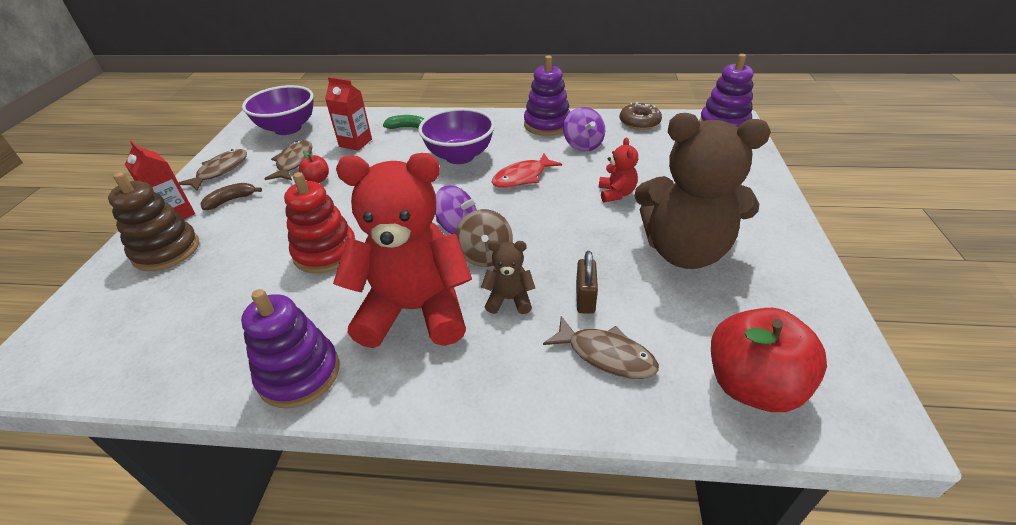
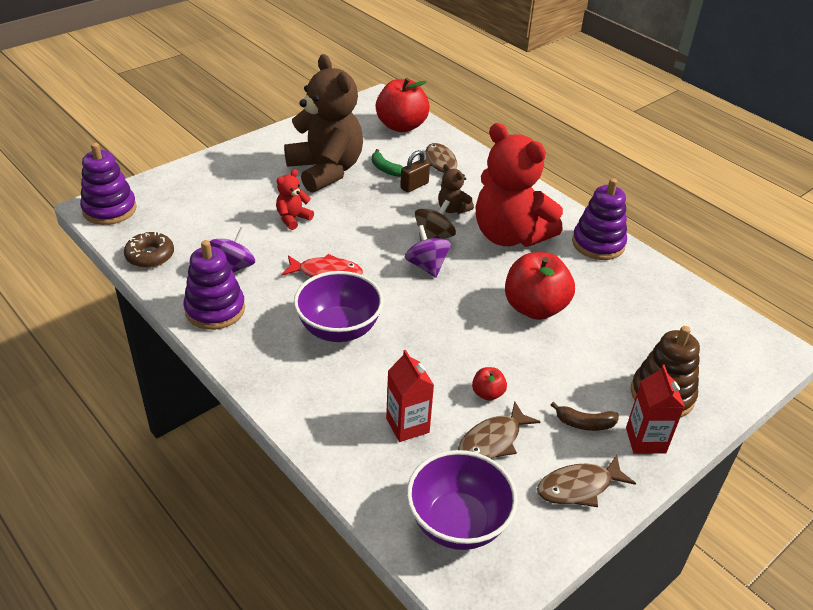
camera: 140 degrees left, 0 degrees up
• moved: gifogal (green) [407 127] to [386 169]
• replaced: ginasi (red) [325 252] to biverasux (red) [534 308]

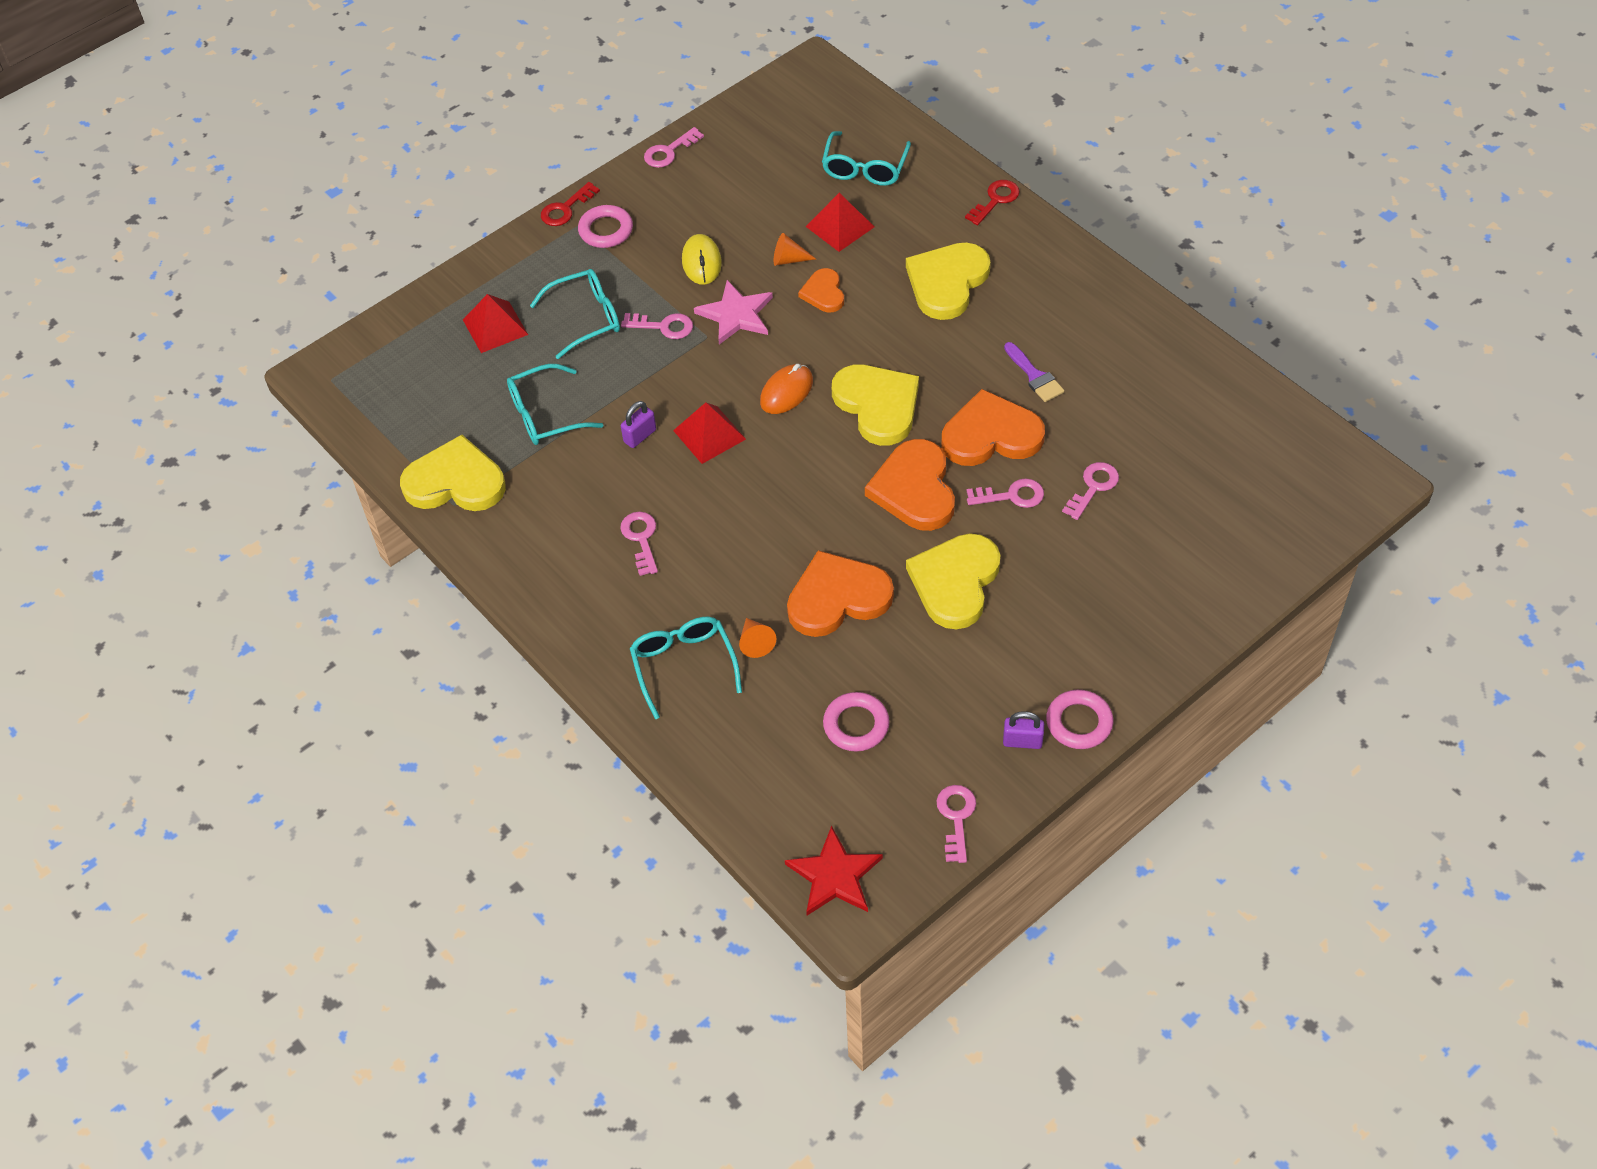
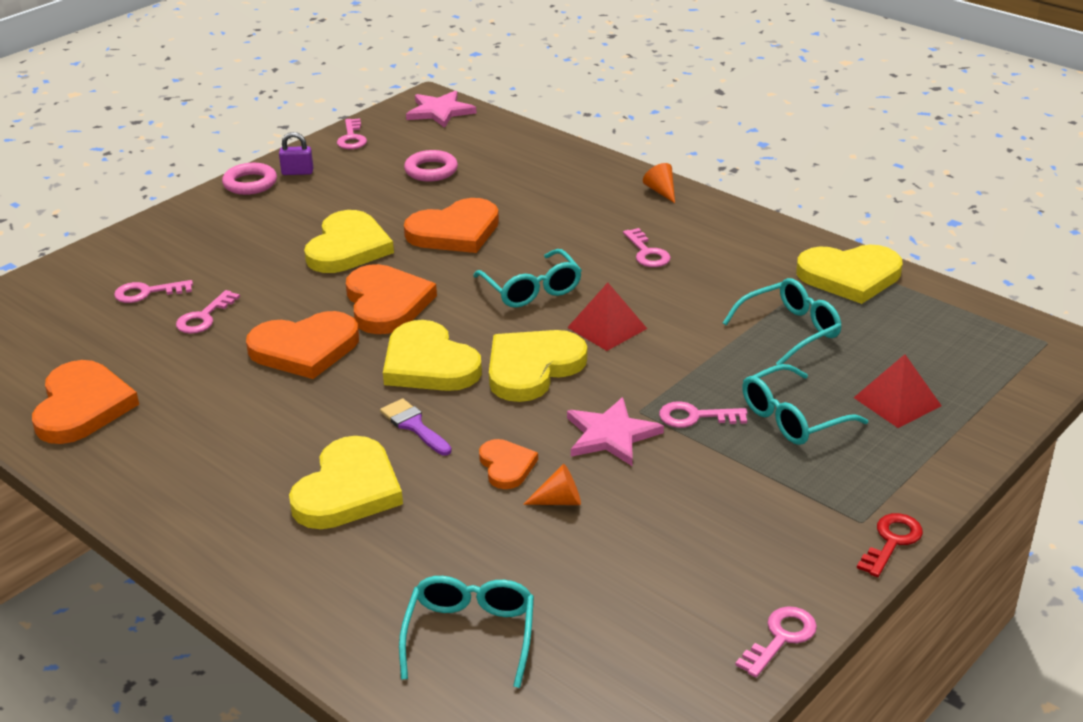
camera: 170 degrees right, 20 degrees down
• removed: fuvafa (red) [995 200]
• removed: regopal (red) [840 226]
• removed: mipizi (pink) [606 230]
• removed: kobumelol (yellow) [701 262]
• moved: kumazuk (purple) [1034 376] to [414 426]
• replaced: kobumelol (orange) [786 392] to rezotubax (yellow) [532 368]
• removed: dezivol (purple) [640 436]
• moved: fuvafa (pink) [1011 496] to [147 293]
• moved: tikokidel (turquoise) [684 666] to [531 289]
• moved: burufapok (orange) [755 642] to [661 191]
• recoloured: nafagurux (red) [834 876] to nafagurux (pink) [440 111]
• added: rezotubax (orange) [82 406]

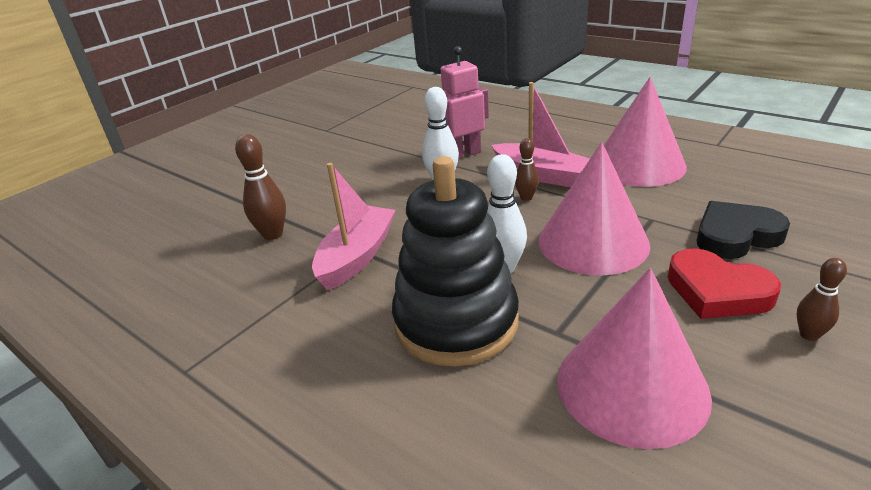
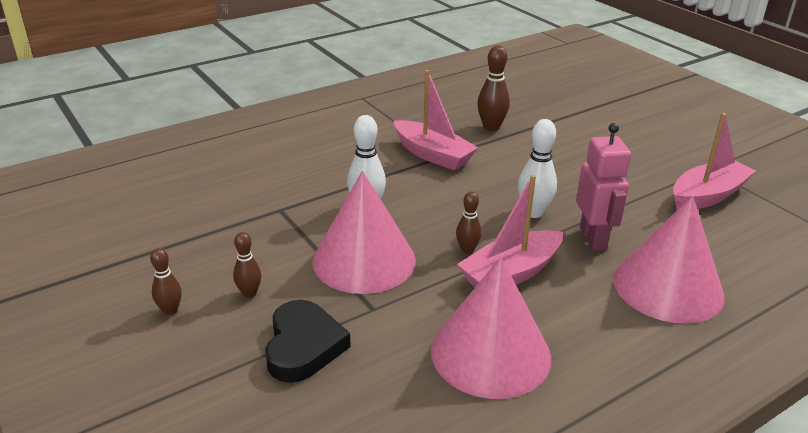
camera: 105 degrees right, 0 degrees up
• removed: ginasi (black) [456 322]
• replaced: rezotubax (red) [717 291] to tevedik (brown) [249 293]
• moved: burufapok (pink) [632 386] to [668 287]
• added: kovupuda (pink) [707 195]

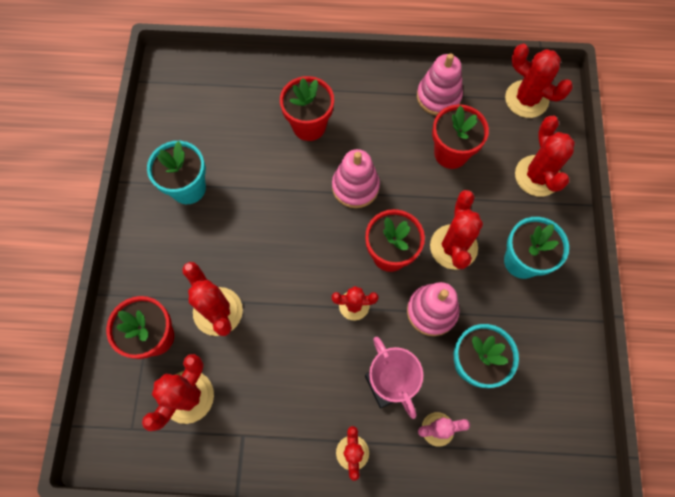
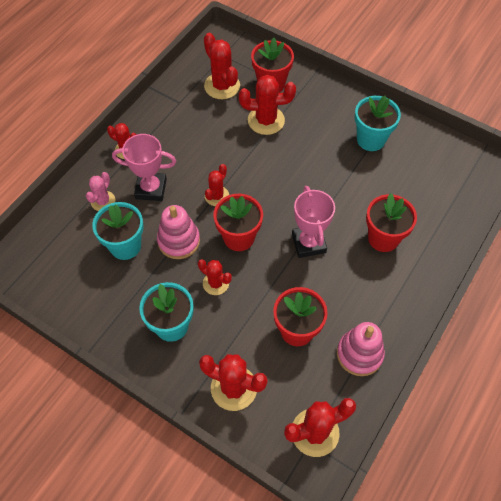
camera: 120 degrees right, 10 degrees down
• replaced: ginasi (pink) [355 187] to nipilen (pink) [308 243]
• resized: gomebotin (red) [453 247] = [215 283] x0.62

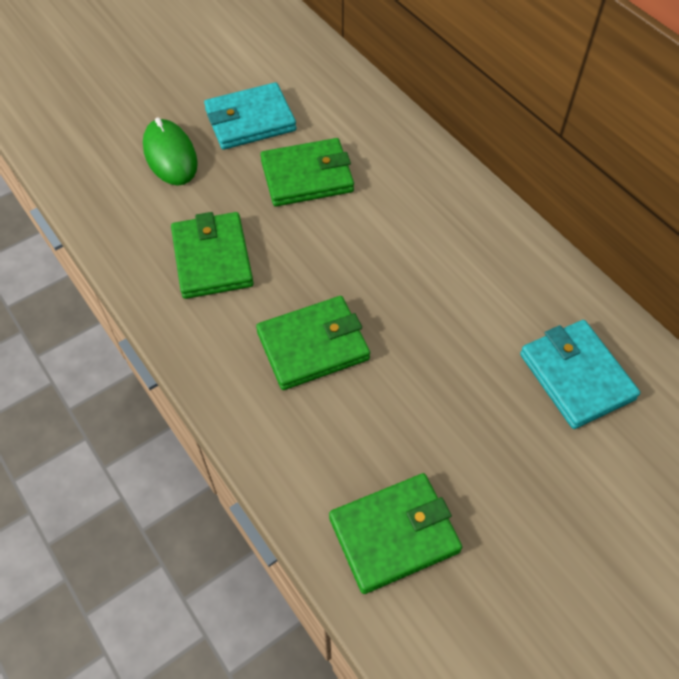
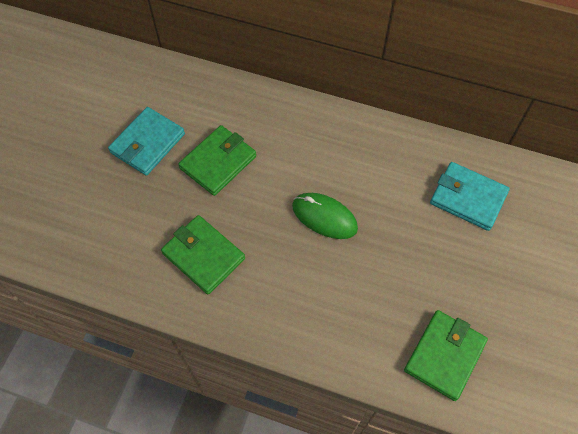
camera: 35 degrees left, 5 degrees up
• moved: kobumelol (green) [170 155] to [324 217]
• removed: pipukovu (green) [313 345]

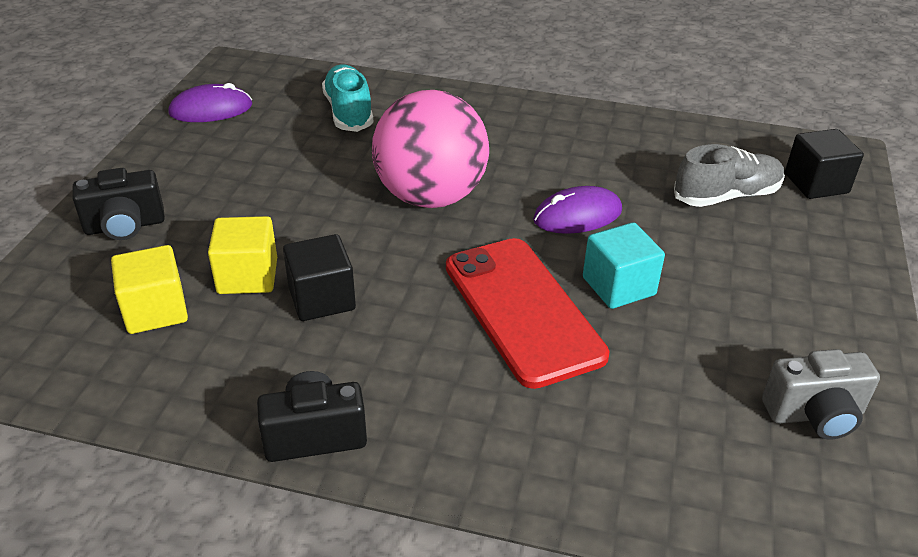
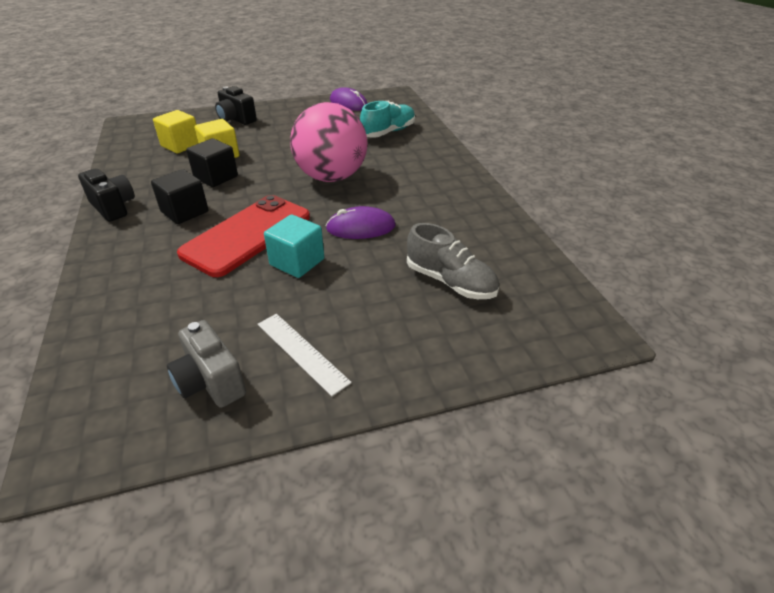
camera: 60 degrees right, 0 degrees up
• moved: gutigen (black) [816 183] to [184 212]
• turned: kobumelol (purple) [577 215] = [361 227] 45 degrees counterclockwise
• added: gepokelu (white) [302 352]

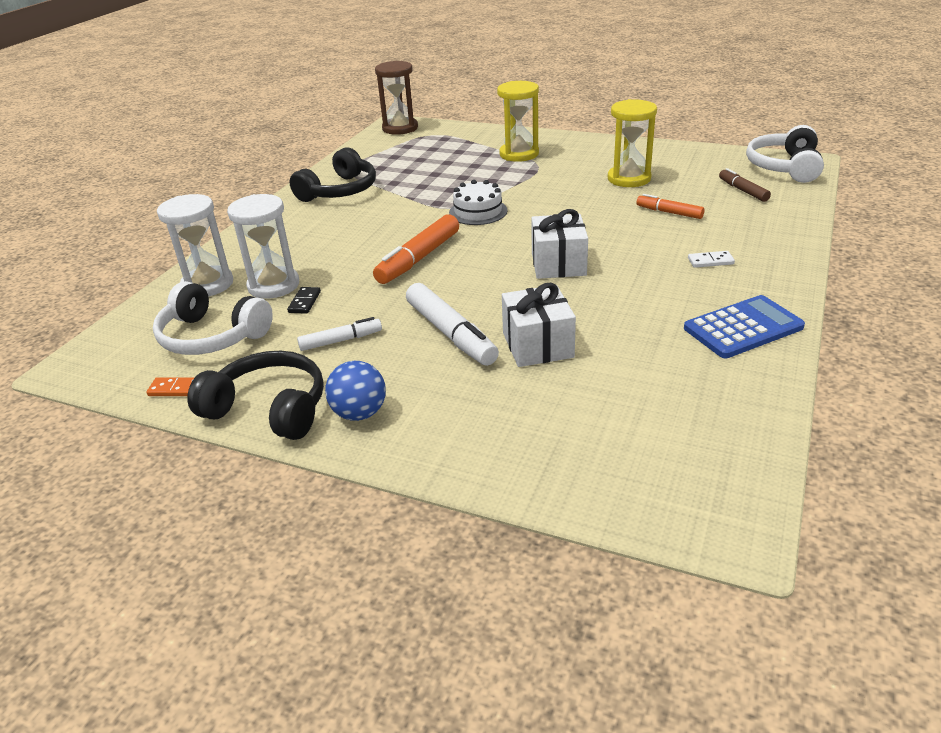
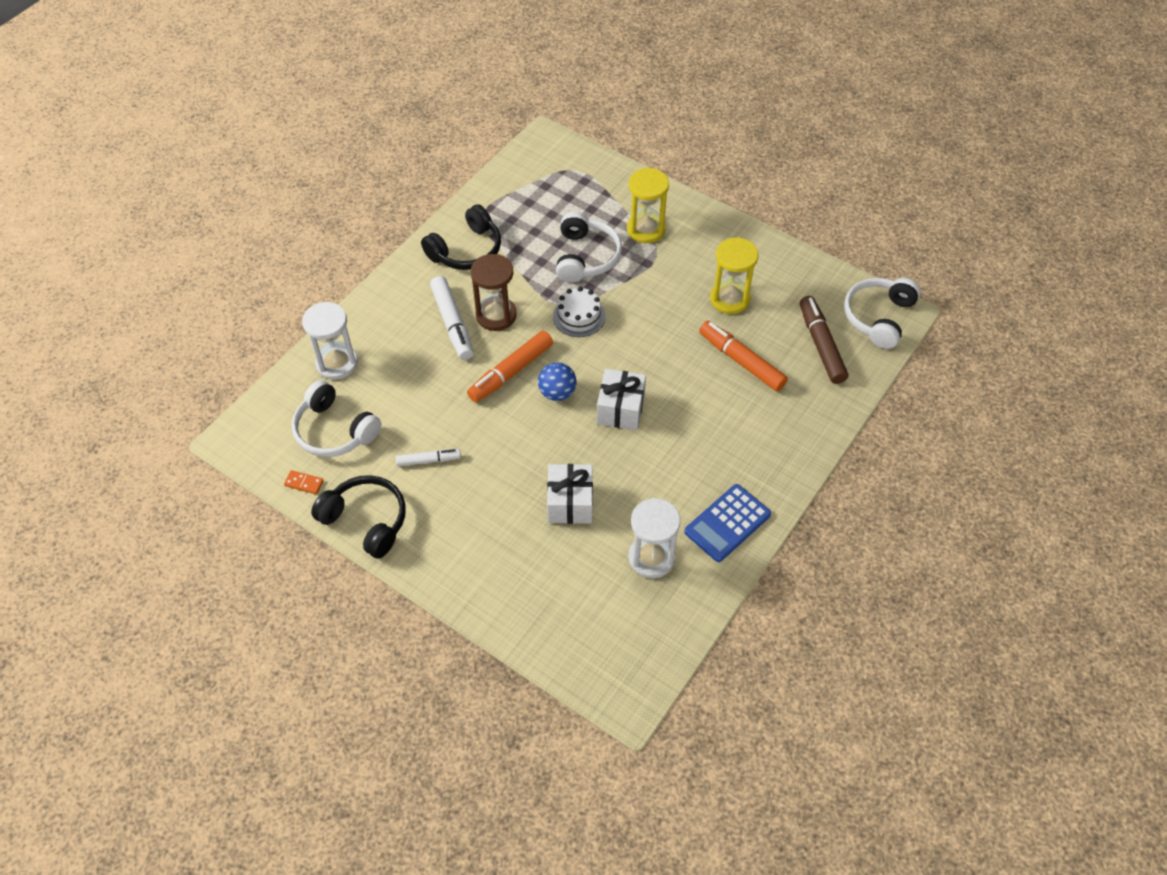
camera: 10 degrees right, 20 degrees up
• moved: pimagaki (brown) [400 128] to [496 315]
• resized: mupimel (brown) [743 191] = [821 345] x1.71
• moved: pimagaki (white) [273 285] to [651 558]
• resized: mupimel (orange) [669 212] = [741 361] x1.71
• removed: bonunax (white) [710 261]
• moved: mupimel (white) [450 333] to [452 323]
• removed: bonunax (black) [304 302]
• turned: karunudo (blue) [743 328] = [727 523] 150 degrees clockwise
• moved: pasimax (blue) [359 413] to [557 393]
• added: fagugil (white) [586 257]

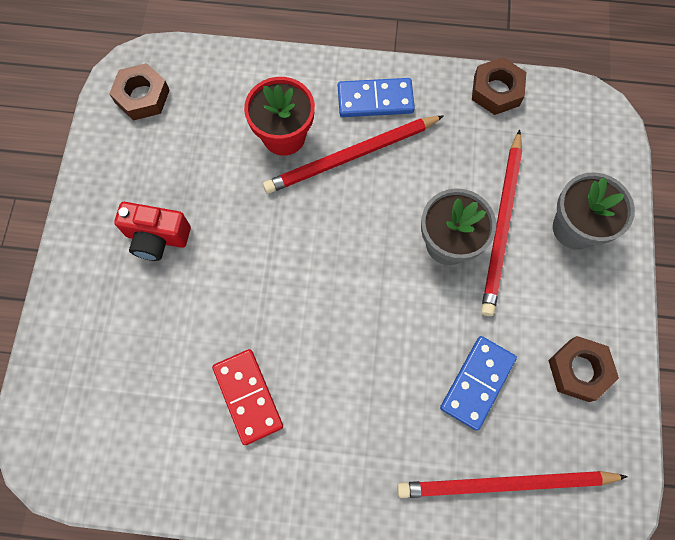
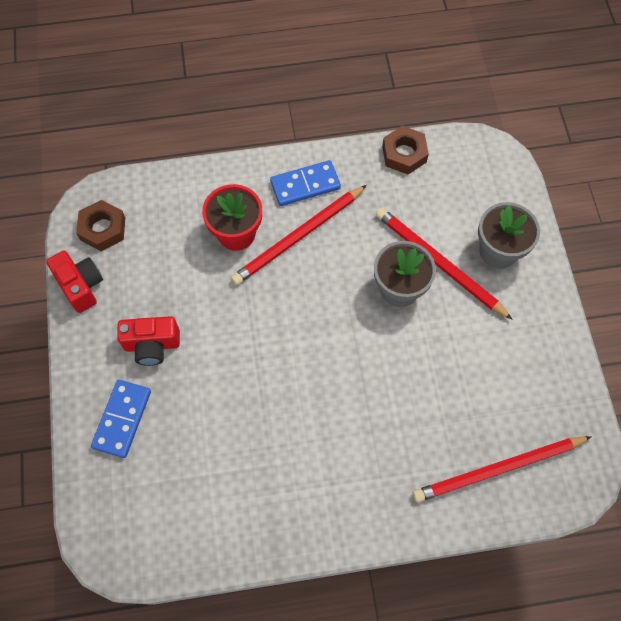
camera: 15 degrees left, 5 degrees down
• turned: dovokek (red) [501 225] = [438 263] 135 degrees clockwise
• moved: bonunax (blue) [477 383] to [122 419]
• removed: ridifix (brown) [579 370]
• removed: bonunax (red) [248 396]
• added: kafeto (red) [81 286]

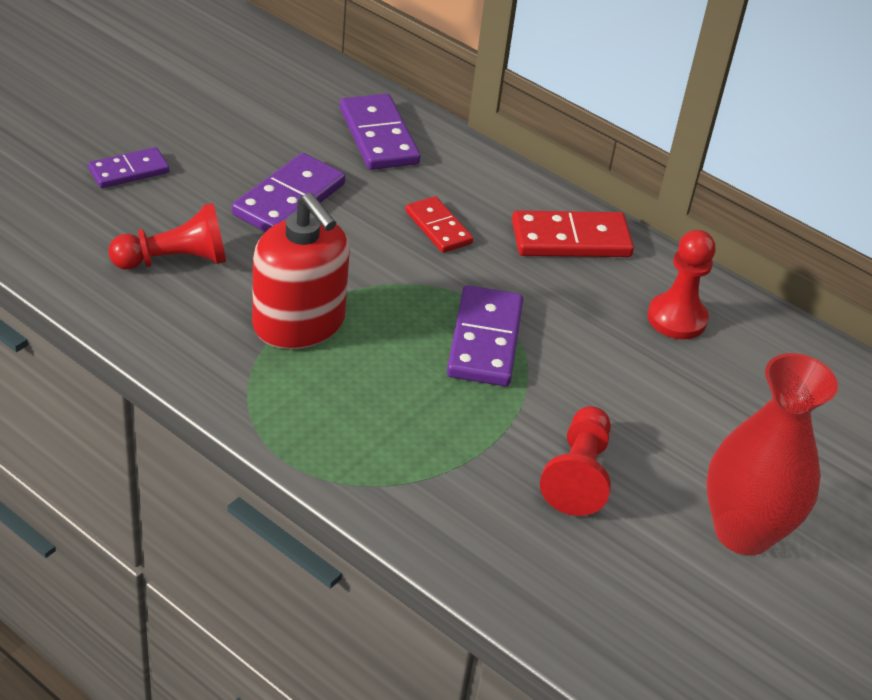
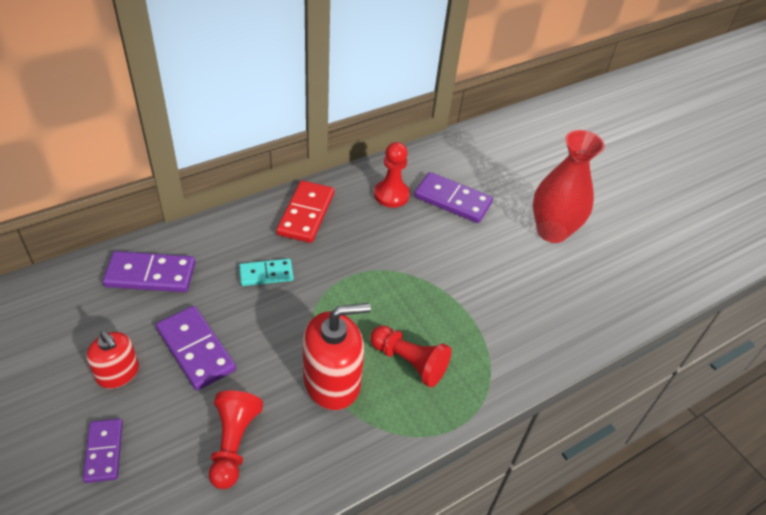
camera: 70 degrees left, 5 degrees up
• recoloured: bonunax (red) [438 227] to bonunax (turquoise) [266 274]
• moved: bonunax (purple) [485 340] to [452 200]
• moved: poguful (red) [578 474] to [409 362]
• added: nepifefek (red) [118 373]

